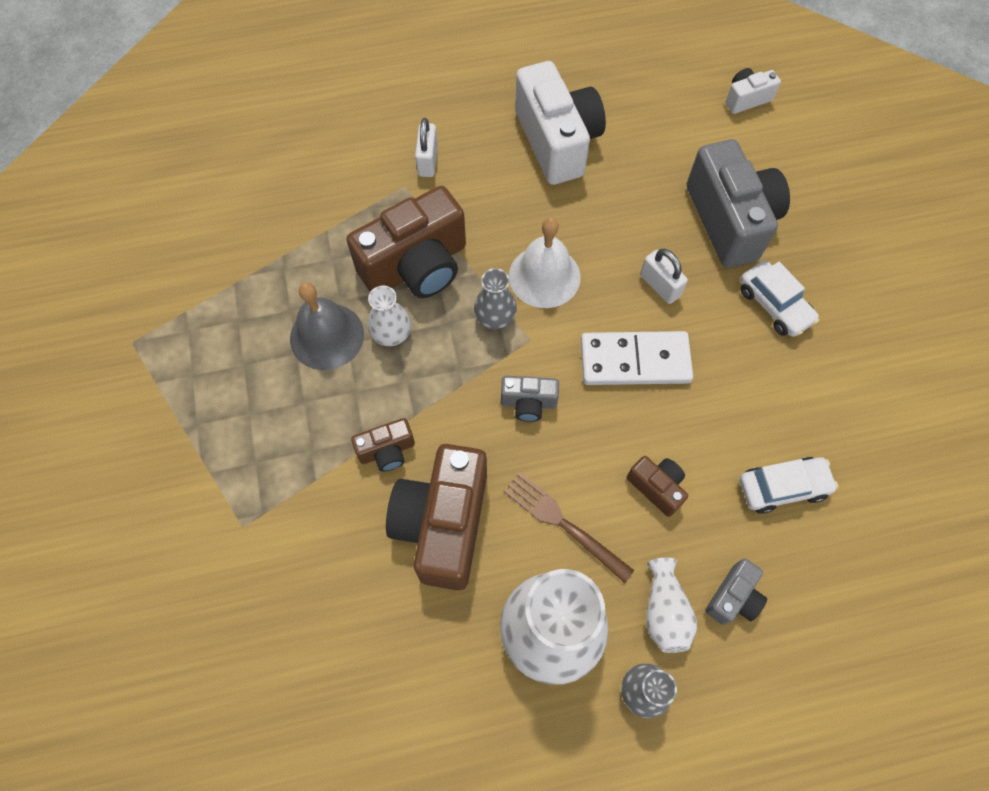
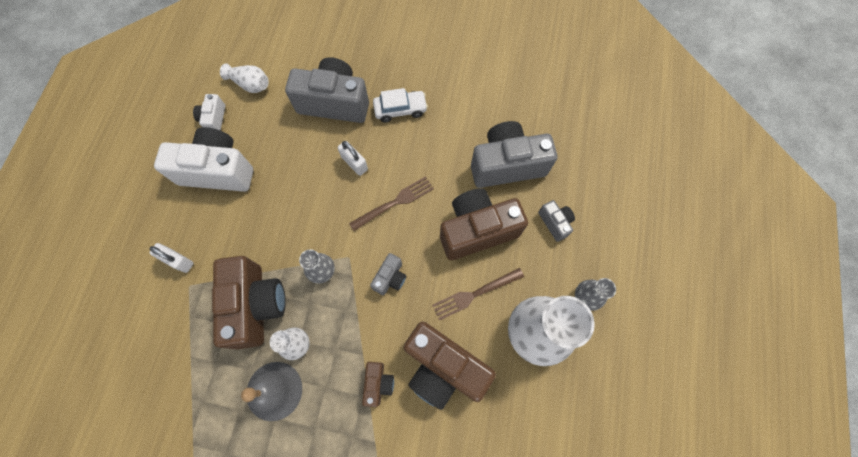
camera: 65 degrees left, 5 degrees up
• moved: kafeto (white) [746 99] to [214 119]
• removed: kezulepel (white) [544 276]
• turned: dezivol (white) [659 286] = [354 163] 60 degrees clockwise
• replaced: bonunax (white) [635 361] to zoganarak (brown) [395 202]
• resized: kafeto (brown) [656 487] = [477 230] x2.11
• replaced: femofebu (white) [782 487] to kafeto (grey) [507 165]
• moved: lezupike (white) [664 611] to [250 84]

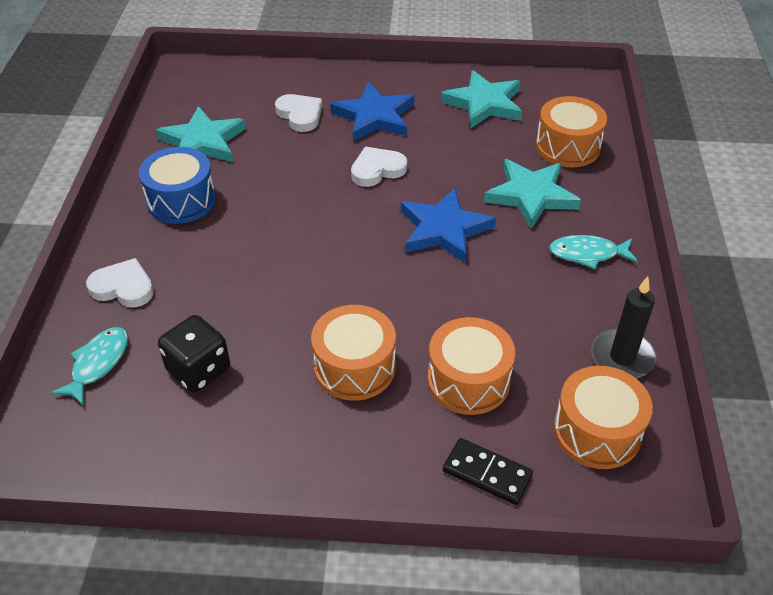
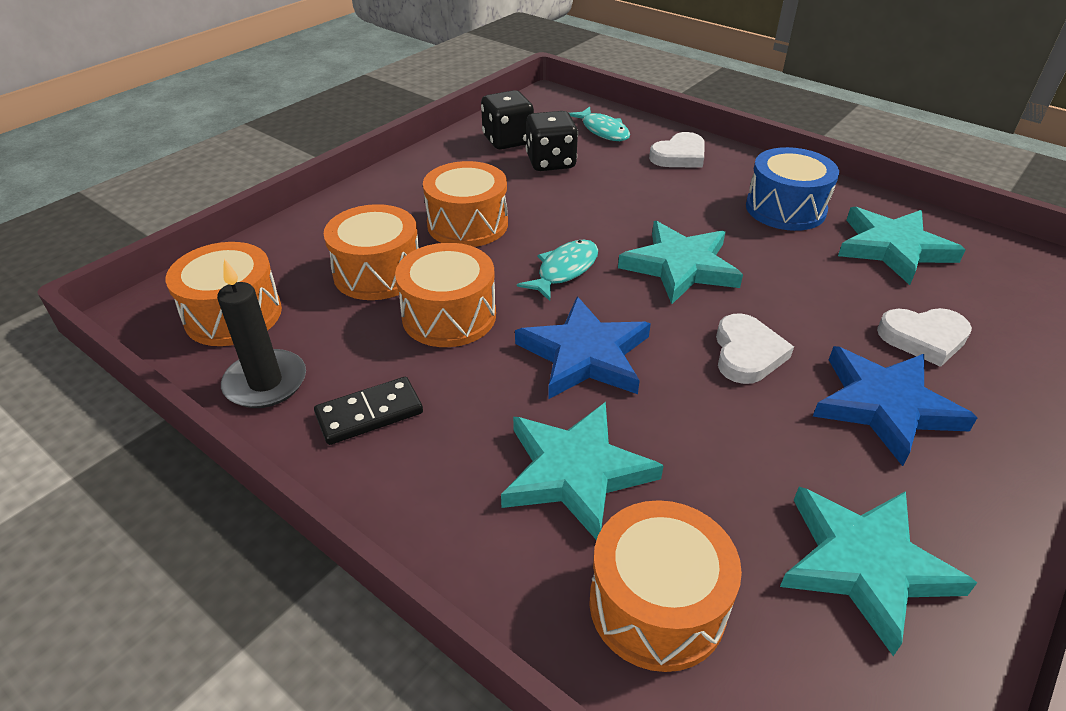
camera: 125 degrees right, 5 degrees down
• moved: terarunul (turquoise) [587 254] to [564 270]
• moved: bonunax (black) [487 473] to [369 413]
• added: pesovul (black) [508 140]
• added: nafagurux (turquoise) [680 266]
• added: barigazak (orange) [449 316]

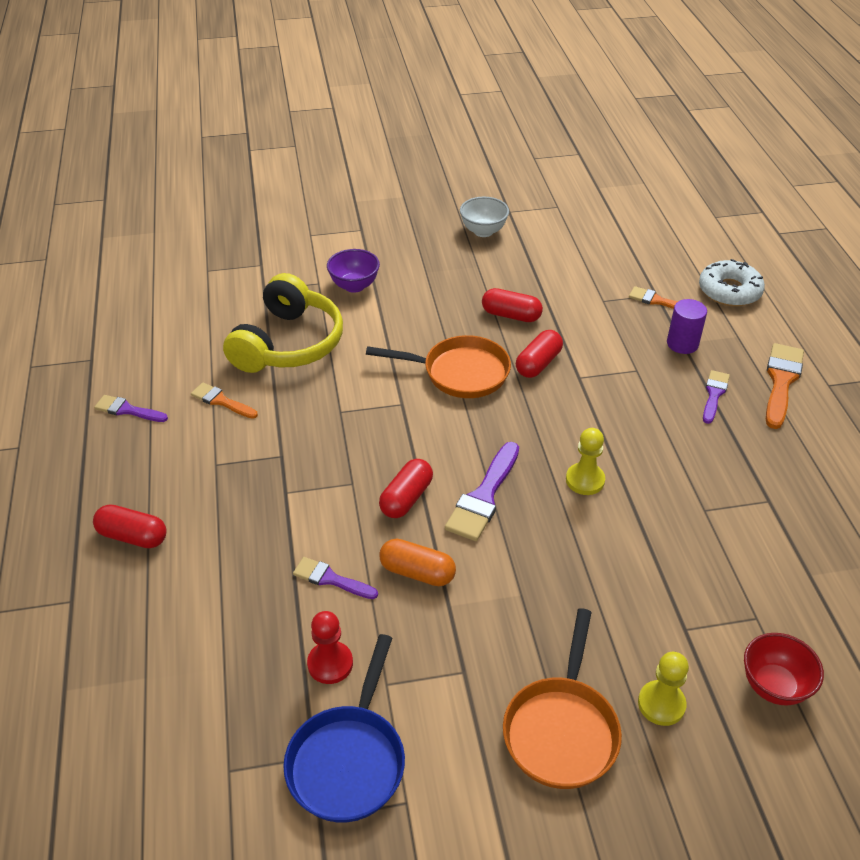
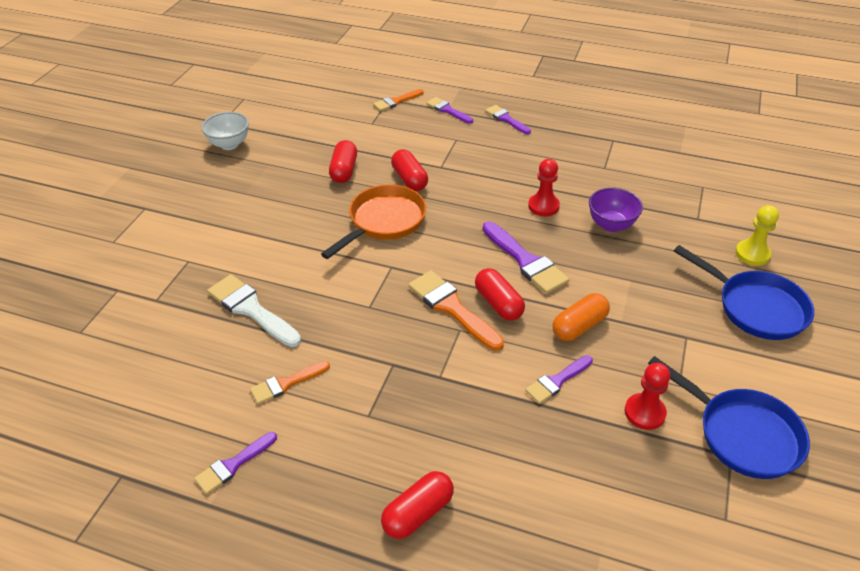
camera: 60 degrees left, 0 degrees up
• moved: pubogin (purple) [354 286] to [611 225]
• removed: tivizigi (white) [729 291]
• replaced: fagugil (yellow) [288 344] to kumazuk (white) [251 309]
• turned: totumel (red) [511 315] = [344 170] 45 degrees counterclockwise
• replaced: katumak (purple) [682 344] to kumazuk (purple) [448 110]
• moved: kumazuk (orange) [781 381] to [452 308]
• recoloured: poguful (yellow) [585 480] to poguful (red) [543 206]
• recoloured: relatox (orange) [562 730] to relatox (blue) [756 307]
• removed: pubogin (red) [774 686]

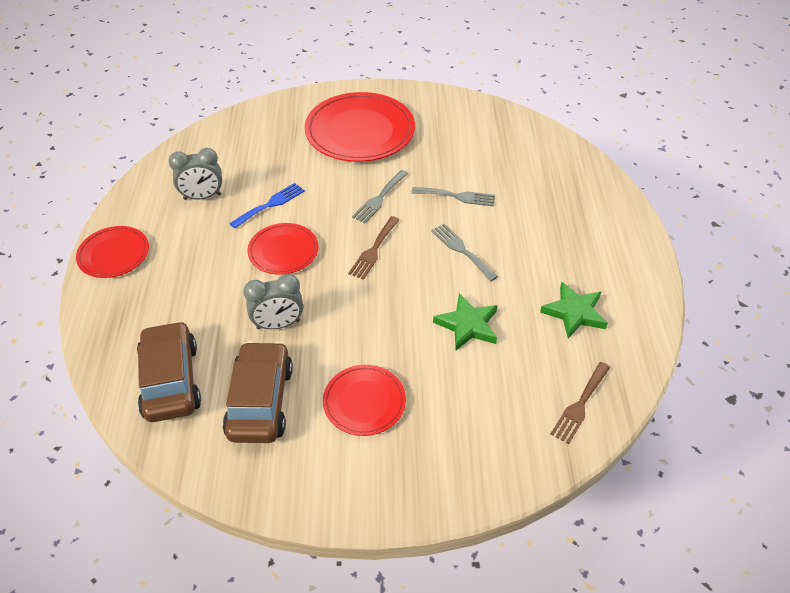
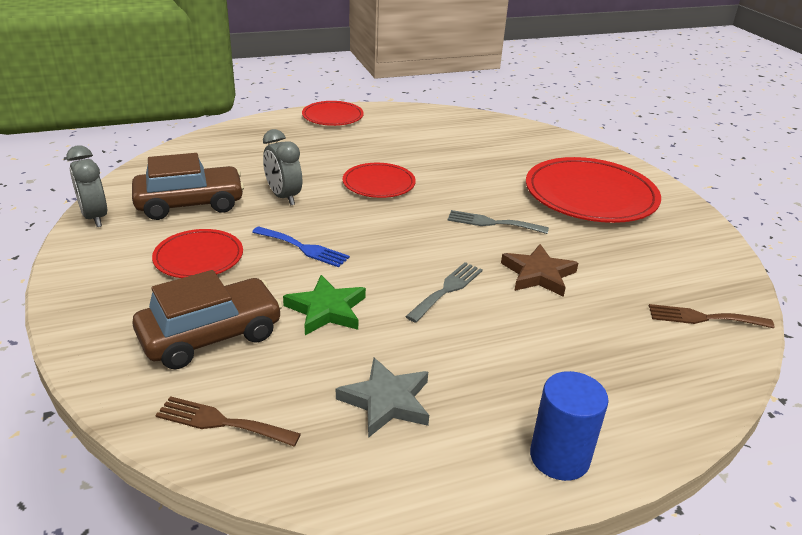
camera: 70 degrees right, 15 degrees down
• moved: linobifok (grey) [202 197] to [95 217]
• moved: zoganarak (blue) [270 204] to [303 248]
• replaced: zoganarak (grey) [457 196] to nafagurux (brown) [538 274]
• moved: zoganarak (brown) [374 250] to [703 318]
• recoloured: nafagurux (green) [574 312] to nafagurux (grey) [386 401]
• moved: femofebu (brown) [171 380] to [211 335]
• added: katumak (blue) [559 457]

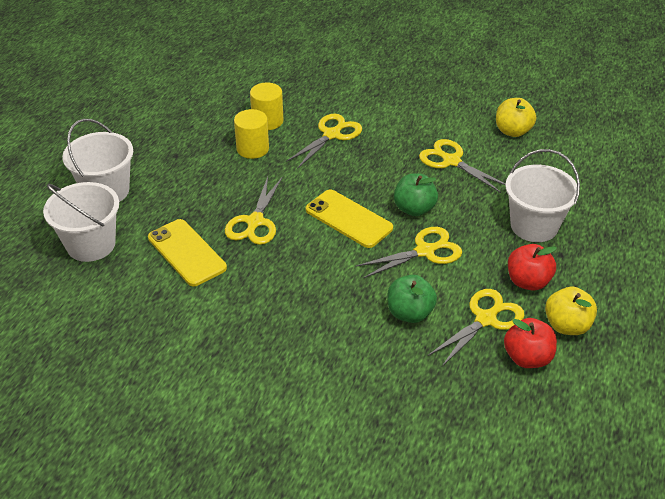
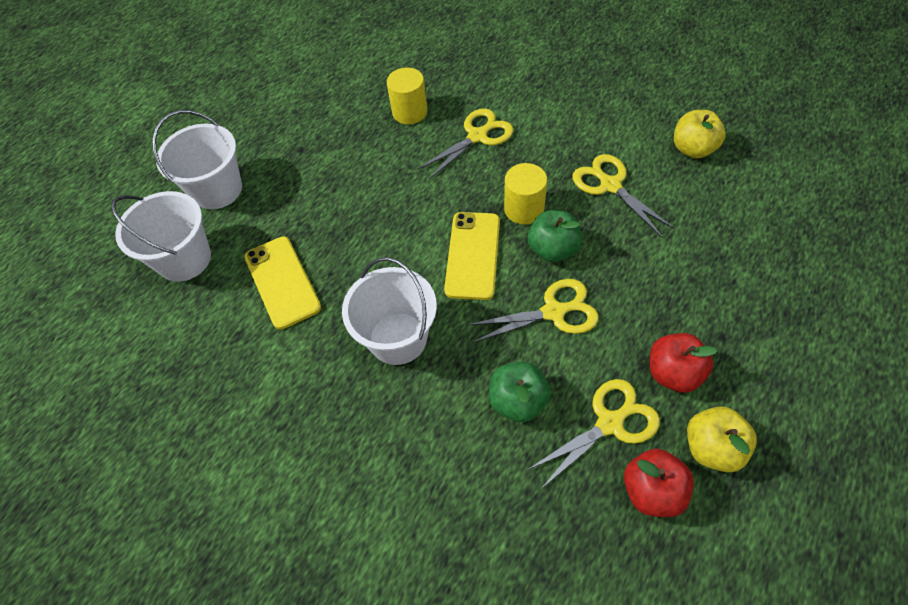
camera: 15 degrees right, 15 degrees up
• moved: katumak (yellow) [252 149] to [524 209]
• moved: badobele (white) [534 226] to [398 338]
• removed: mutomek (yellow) [255 222]
• turned: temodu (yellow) [348 219] = [473 255] 45 degrees clockwise

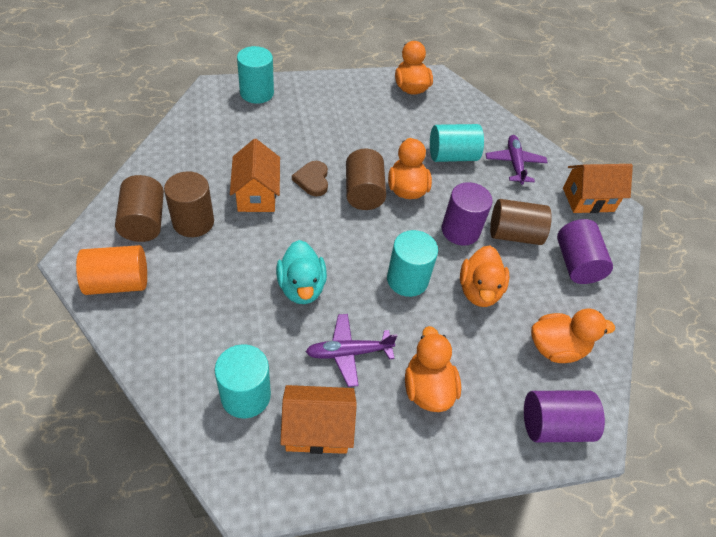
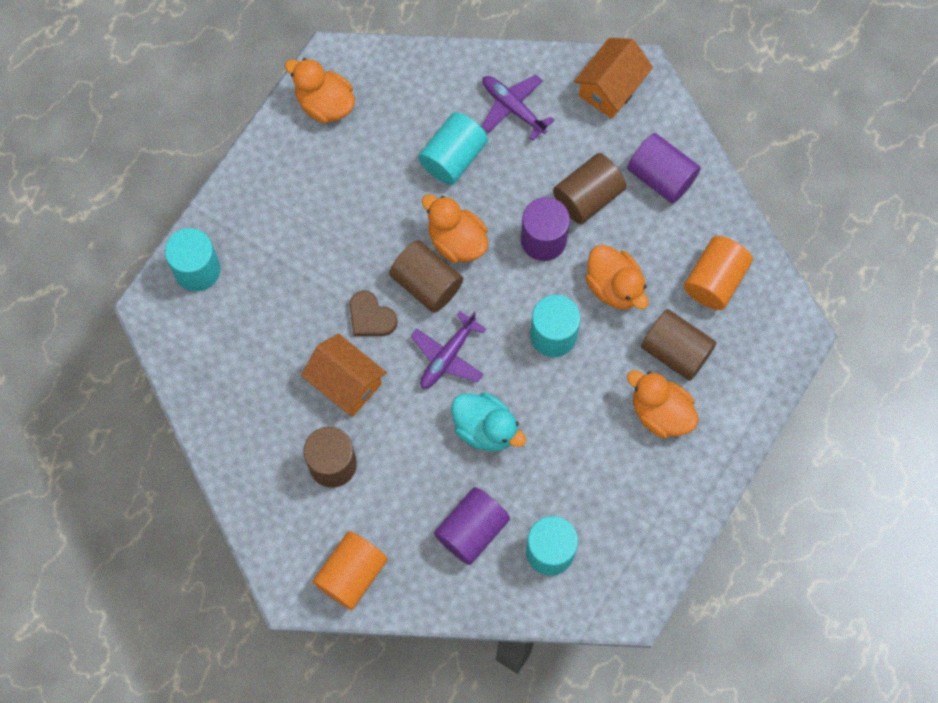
camera: 40 degrees left, 20 degrees up
• moved: katumak (brown) [144 222] to [675 351]
• replaced: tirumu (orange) [556 348] to katumak (orange) [715 280]
• moved: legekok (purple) [349 353] to [448 356]
• removed: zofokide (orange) [317 429]
• moved: katumak (purple) [554 425] to [472 530]

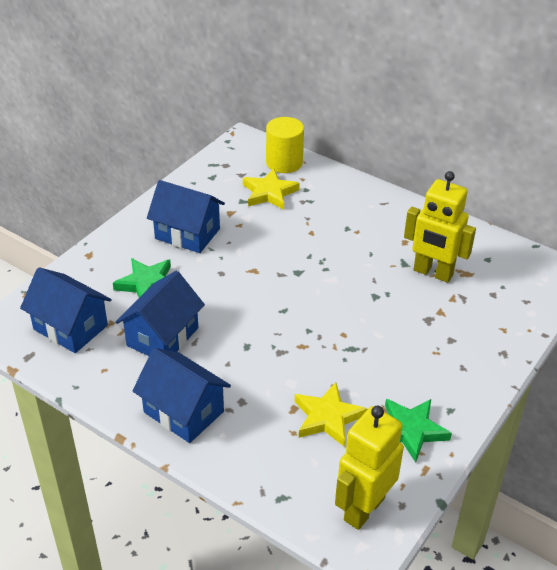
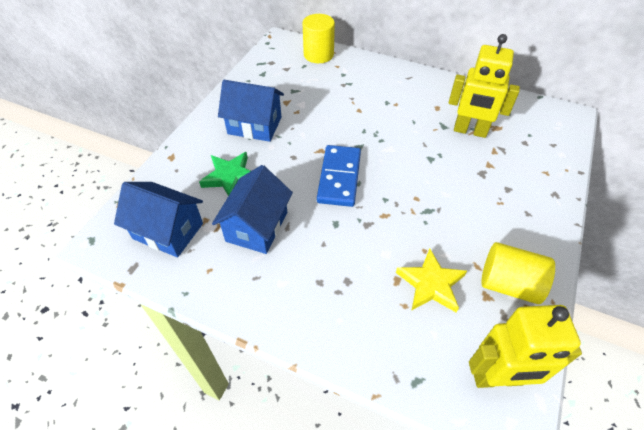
camera: 10 degrees left, 10 degrees up
• removed: nafagurux (yellow) [269 193]
• removed: zofokide (blue) [183 412]
• replaced: nafagurux (green) [411 430] to katumak (yellow) [508 284]
• turned: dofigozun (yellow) [363 508] = [497 378] 120 degrees counterclockwise
• added: bonunax (blue) [339 177]

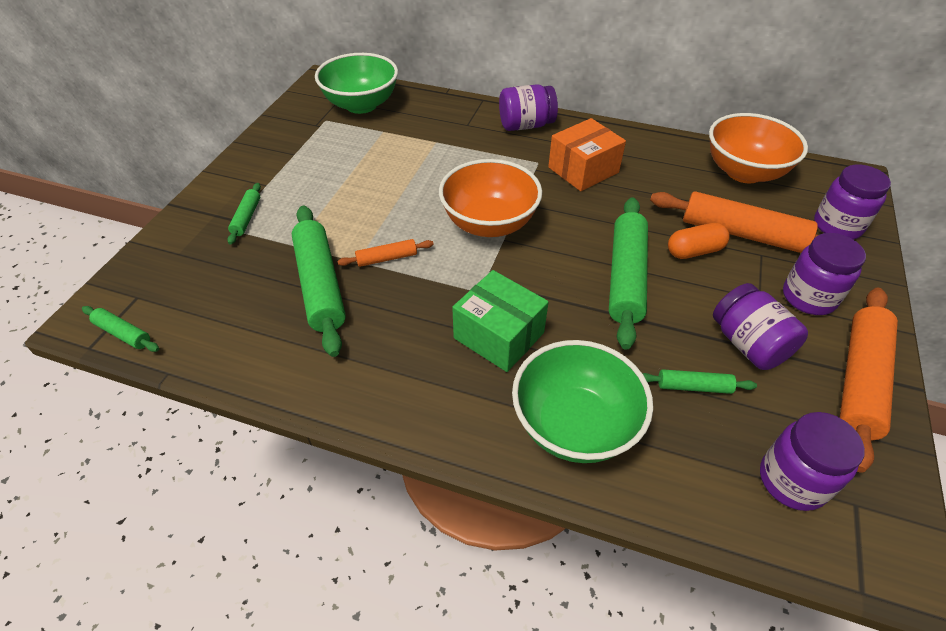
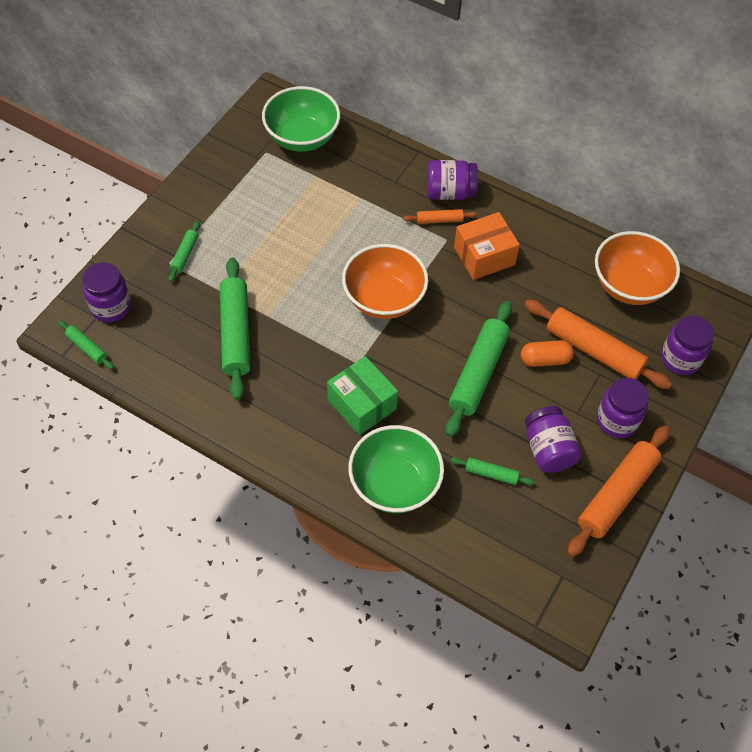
camera: 10 degrees right, 10 degrees up
• moved: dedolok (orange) [387 258] to [439 220]
• moved: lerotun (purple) [792 481] to [111 307]

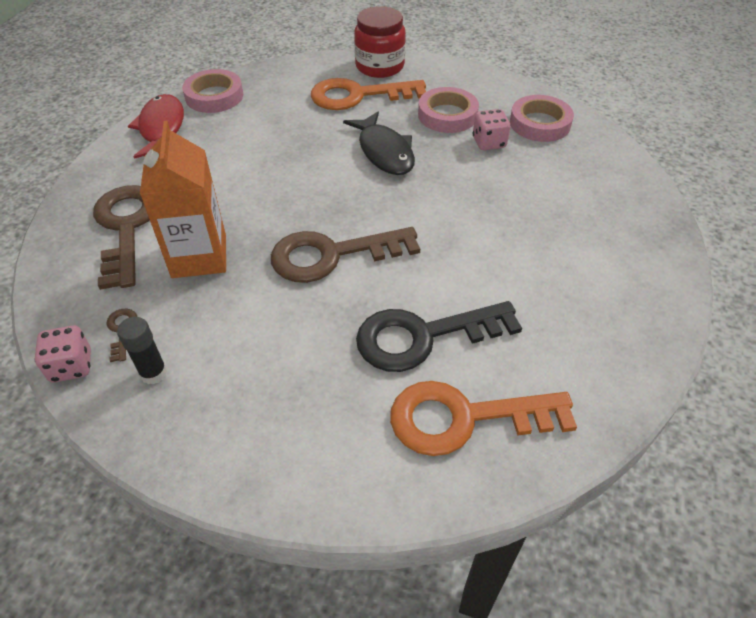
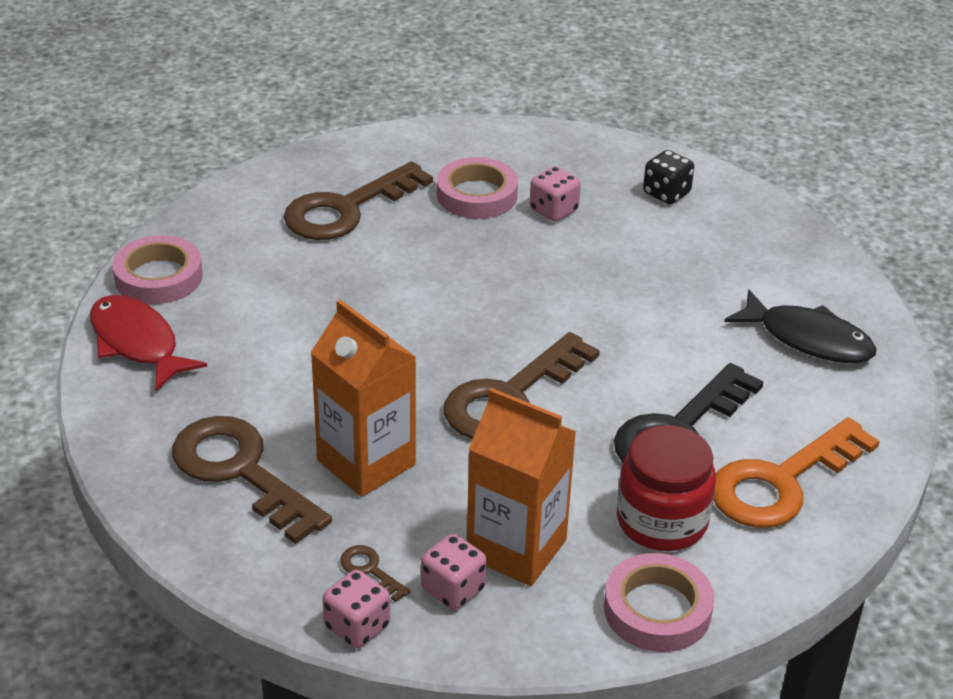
camera: 35 degrees left, 10 degrees down
• moved: lerotun (red) [379 66] to [661 521]
• recoloured: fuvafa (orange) [358 96] to fuvafa (brown) [346 209]
• moved: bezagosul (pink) [540 123] to [657 609]
• moved: terarunul (black) [384 152] to [808 339]
• replaced: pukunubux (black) [153 373] to pesovul (pink) [453 589]
• added: pesovul (black) [666 193]
• added: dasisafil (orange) [516 548]

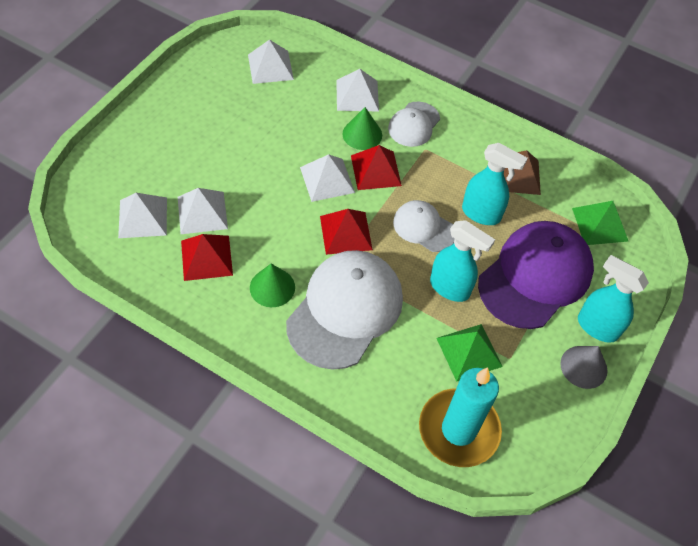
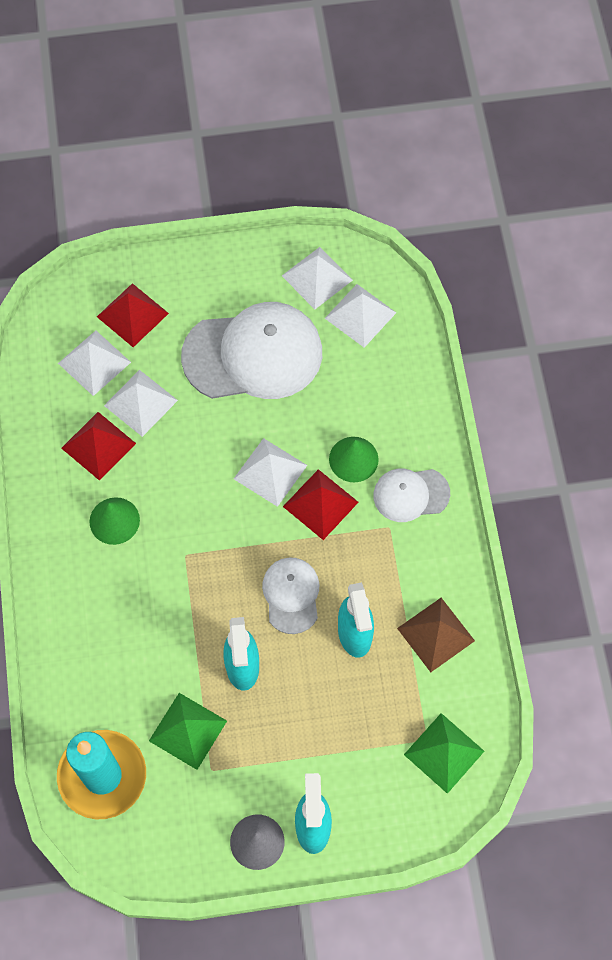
camera: 55 degrees right, 10 degrees up
• moved: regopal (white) [357 95] to [317 278]
• moved: regopal (red) [346 233] to [132 315]
• removed: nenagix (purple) [535 276]
• moved: nenagix (white) [345 310] to [253 354]

